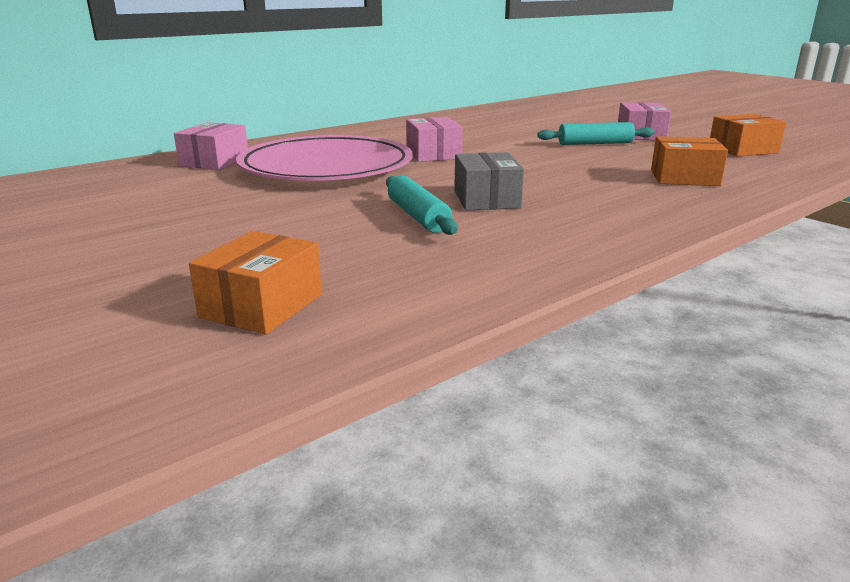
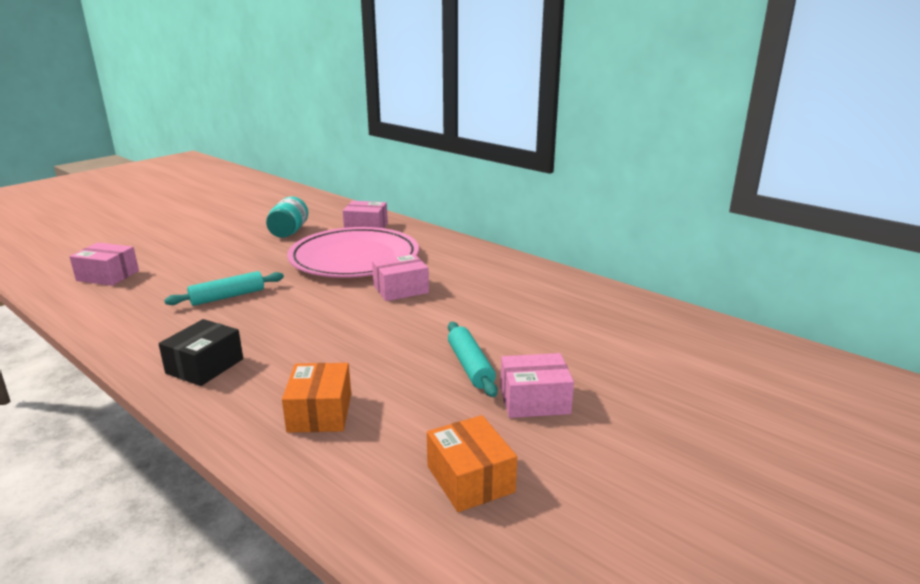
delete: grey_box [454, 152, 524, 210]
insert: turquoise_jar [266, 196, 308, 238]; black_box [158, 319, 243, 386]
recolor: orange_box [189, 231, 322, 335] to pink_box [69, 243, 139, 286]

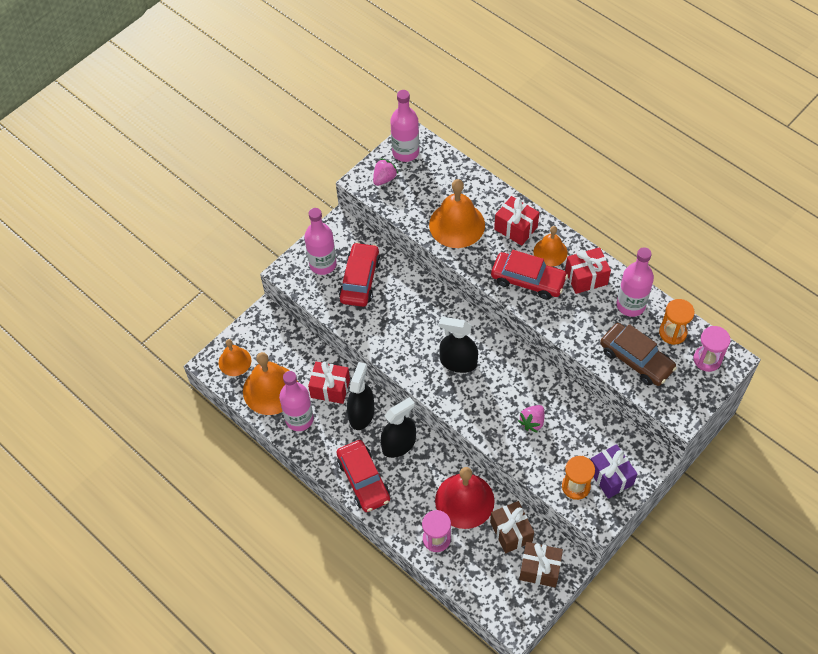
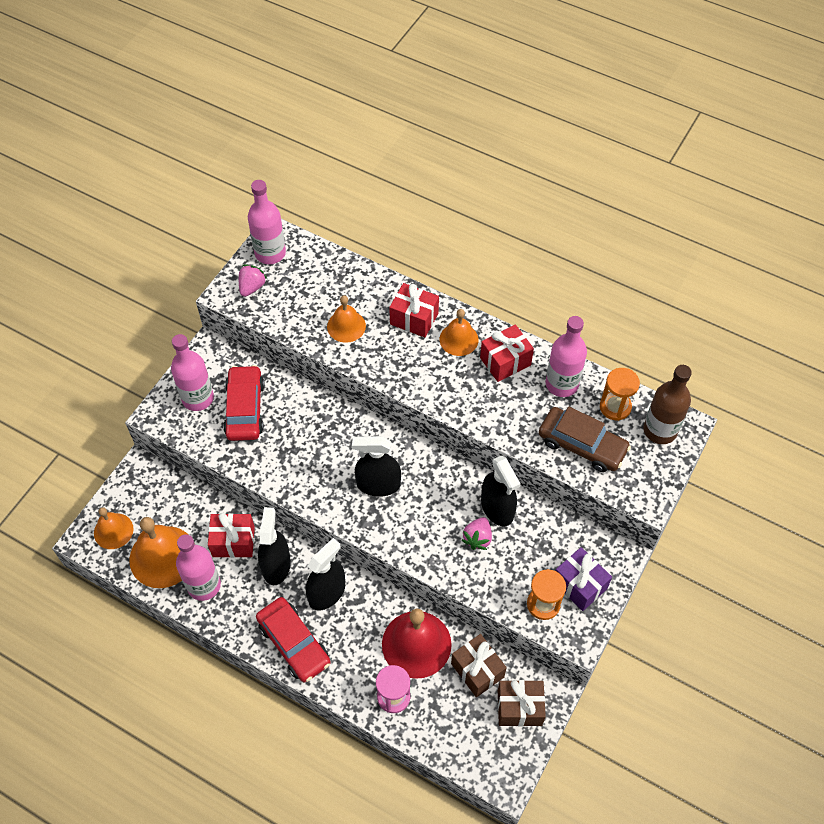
delete: red_car [491, 250, 568, 300]
insert: black_spray_bottle [481, 455, 521, 526]
replace: pink_hourglass [693, 326, 731, 372] to brown_bottle [643, 365, 692, 444]
resize: orange_bell [429, 179, 485, 248] = [327, 295, 366, 343] x0.60

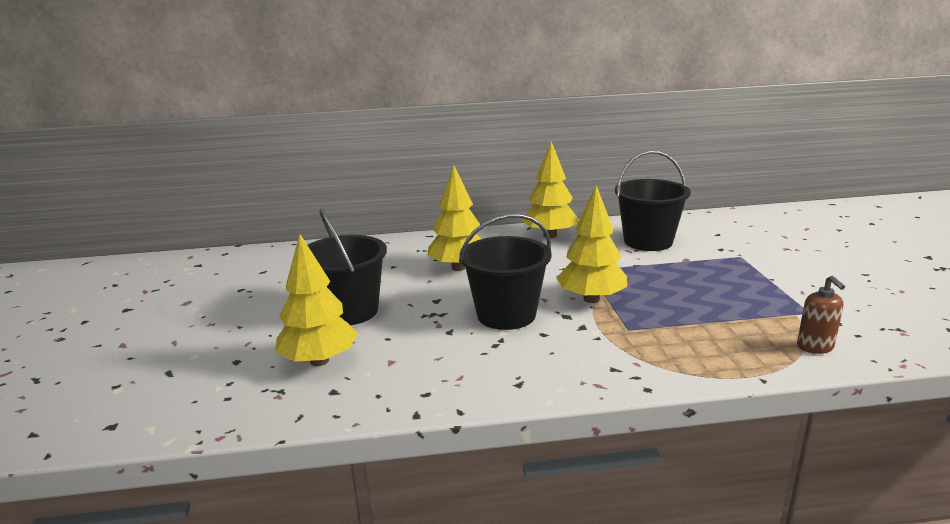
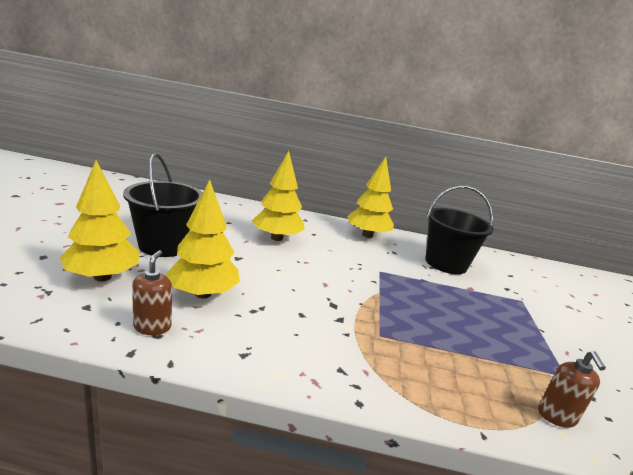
delete: black_bucket [459, 214, 552, 330]
insert: brown_soap_dispenser [132, 250, 172, 335]
move: yellow_tree [556, 185, 627, 303] to [166, 179, 240, 298]

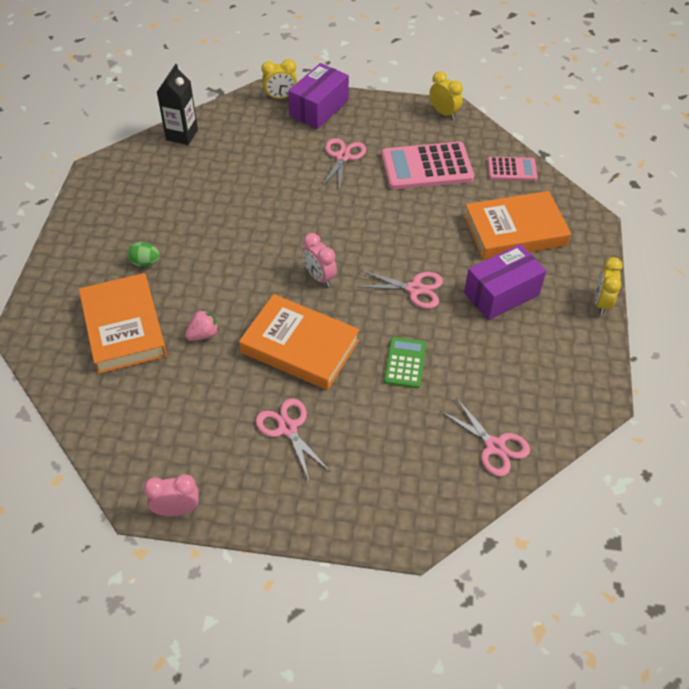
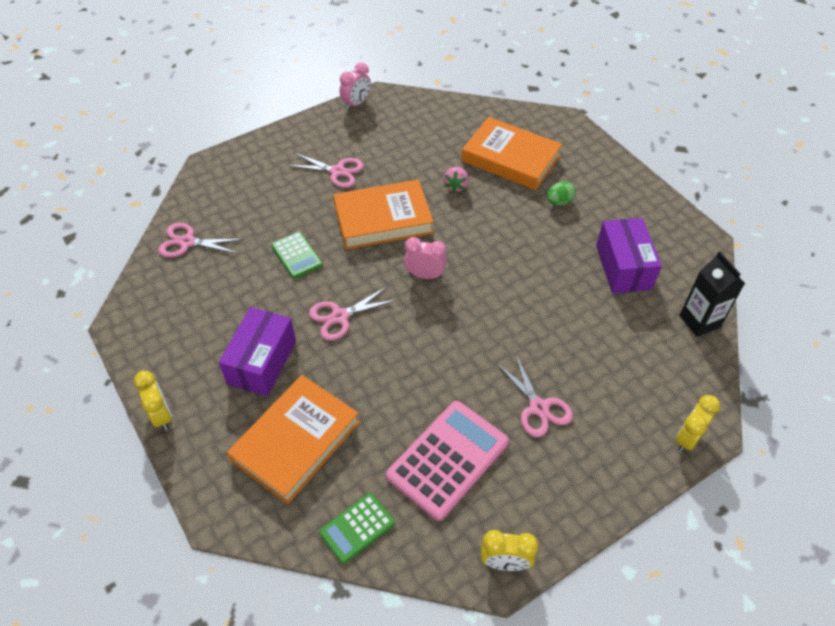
move: purple_box [288, 63, 349, 129] to [596, 218, 662, 293]
recolor: pink_calculator [488, 157, 537, 181] to green_calculator [319, 493, 395, 564]

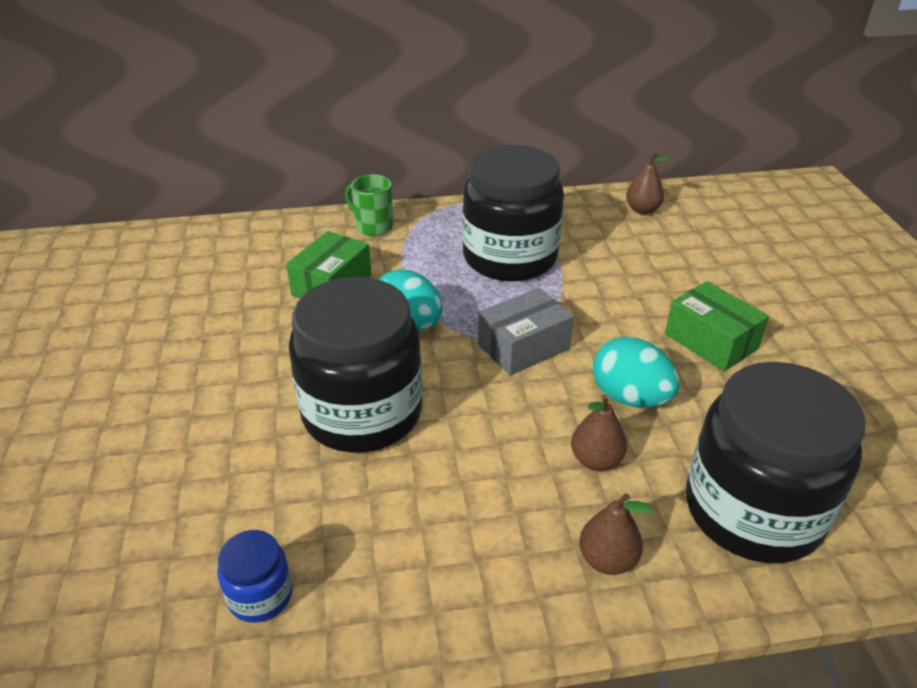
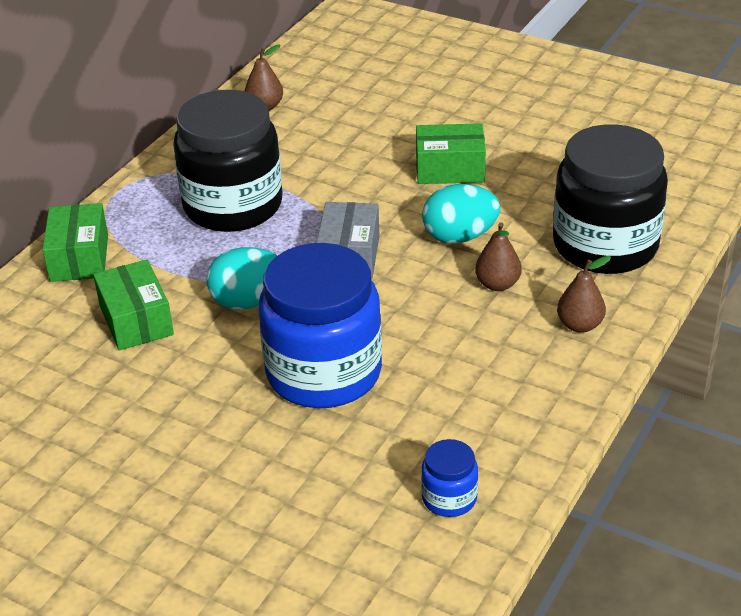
replace: green_mug [345, 175, 393, 236] to green_box [42, 203, 108, 282]
recolor: black_jar [288, 277, 422, 453] to blue_jar [258, 243, 382, 408]

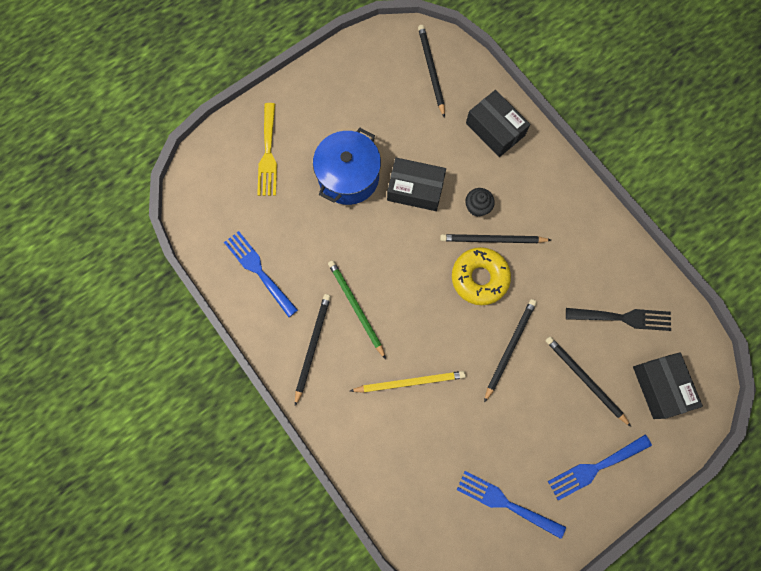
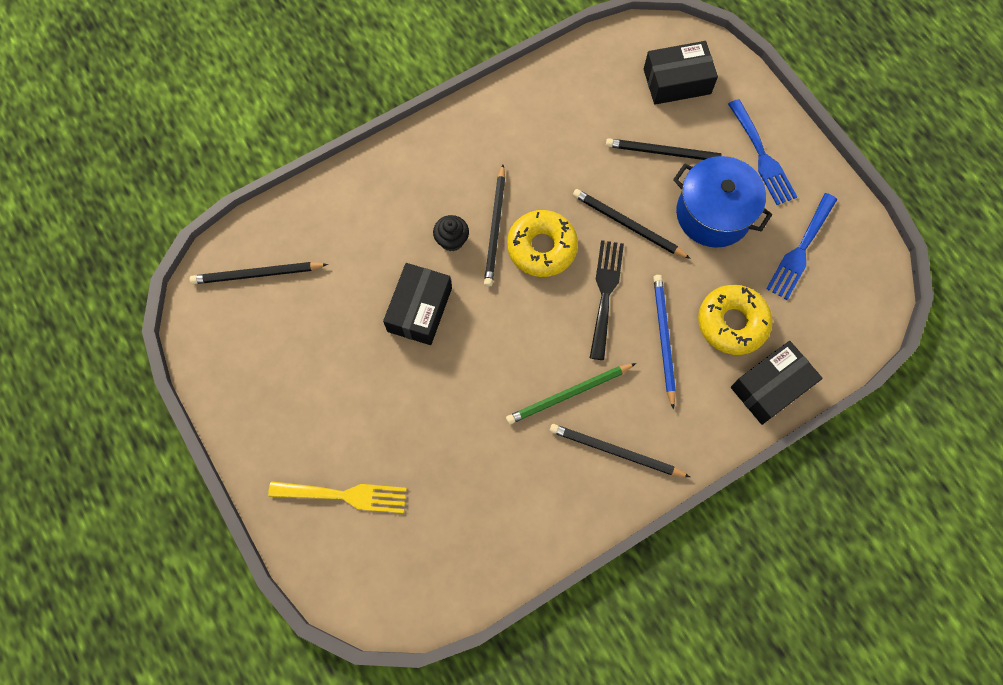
delete: blue_fork [224, 231, 298, 317]
insert: yellow_donut [698, 285, 773, 355]
move: black_box [466, 90, 531, 157] to [731, 341, 823, 425]; blue_pot [313, 128, 381, 205] to [673, 156, 772, 248]; black_fork [566, 308, 671, 331] to [590, 240, 624, 360]
recolor: yellow_pencil [350, 371, 466, 393] to blue_pencil [653, 275, 676, 410]
rotate: black_pencil [545, 337, 631, 427] = [606, 138, 733, 160] 45 degrees clockwise

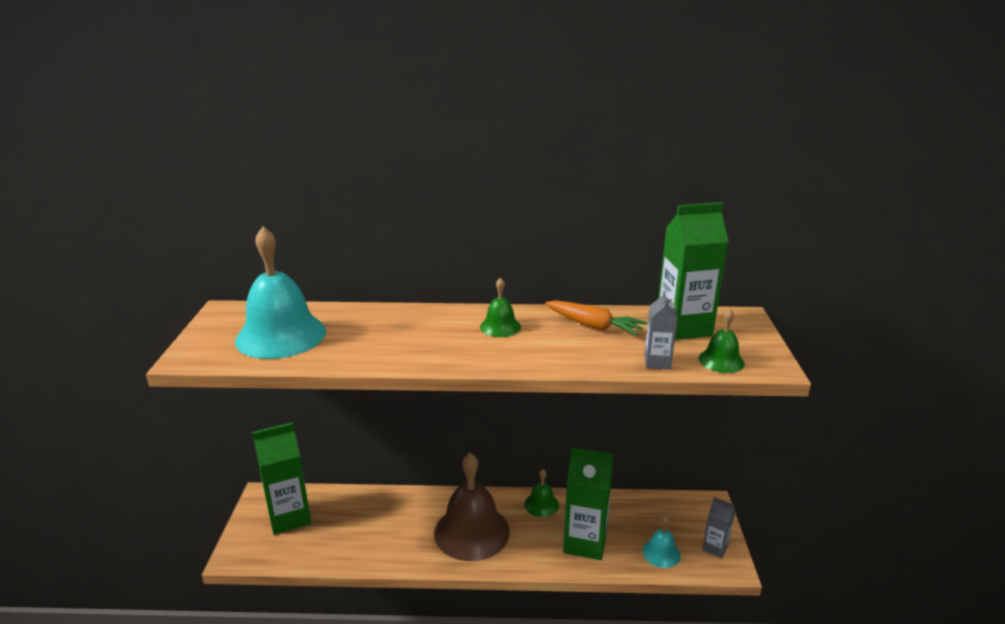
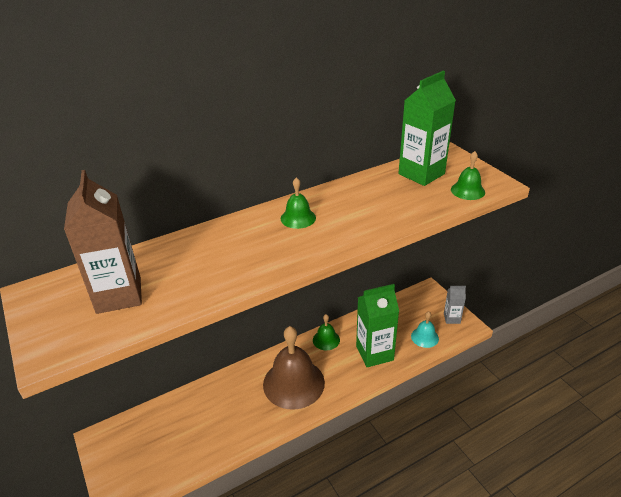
delete: grey_carton [644, 291, 678, 369]; orange_carrot [545, 300, 648, 336]; green_carton [252, 422, 311, 535]
replace: turquoise_bell [235, 226, 326, 359] to brown_carton [64, 170, 142, 314]

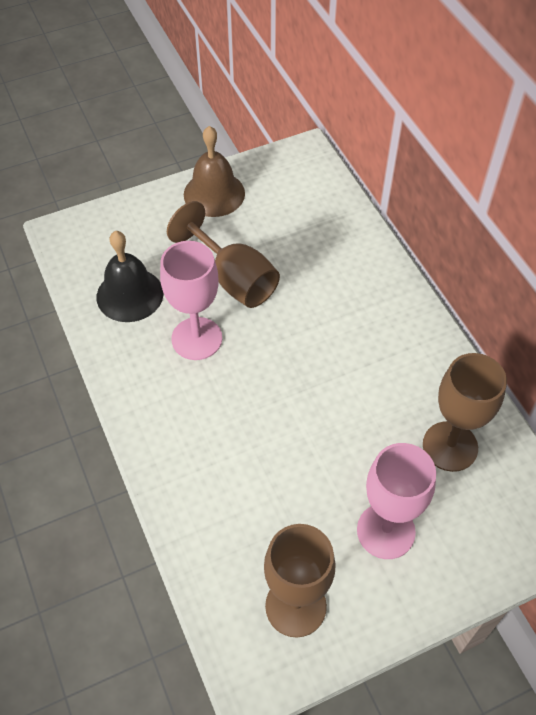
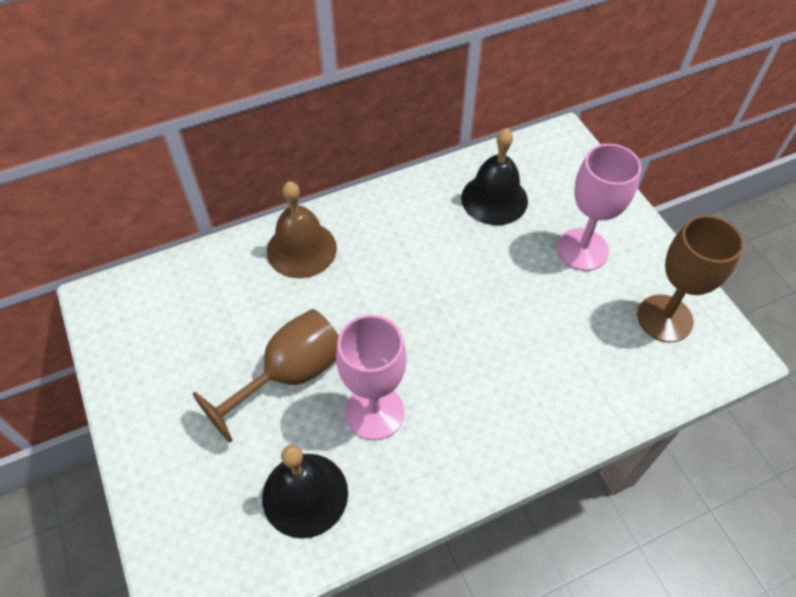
move: brown_bell [184, 126, 245, 217] to [267, 181, 337, 278]
replace: brown_goblet [423, 353, 507, 472] to black_bell [461, 128, 528, 225]

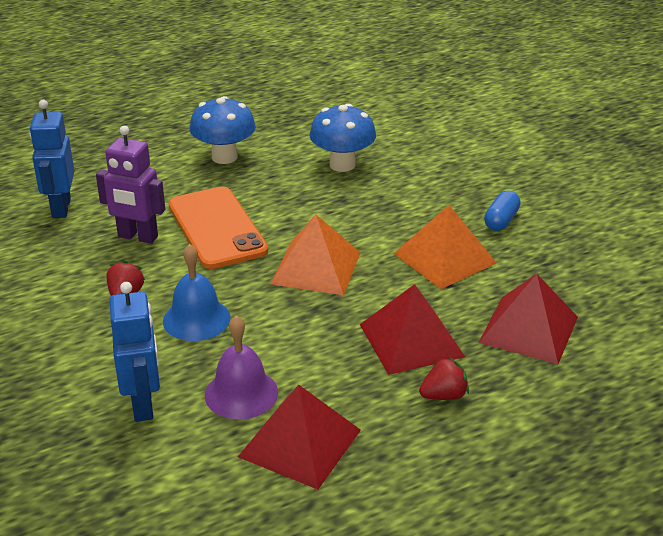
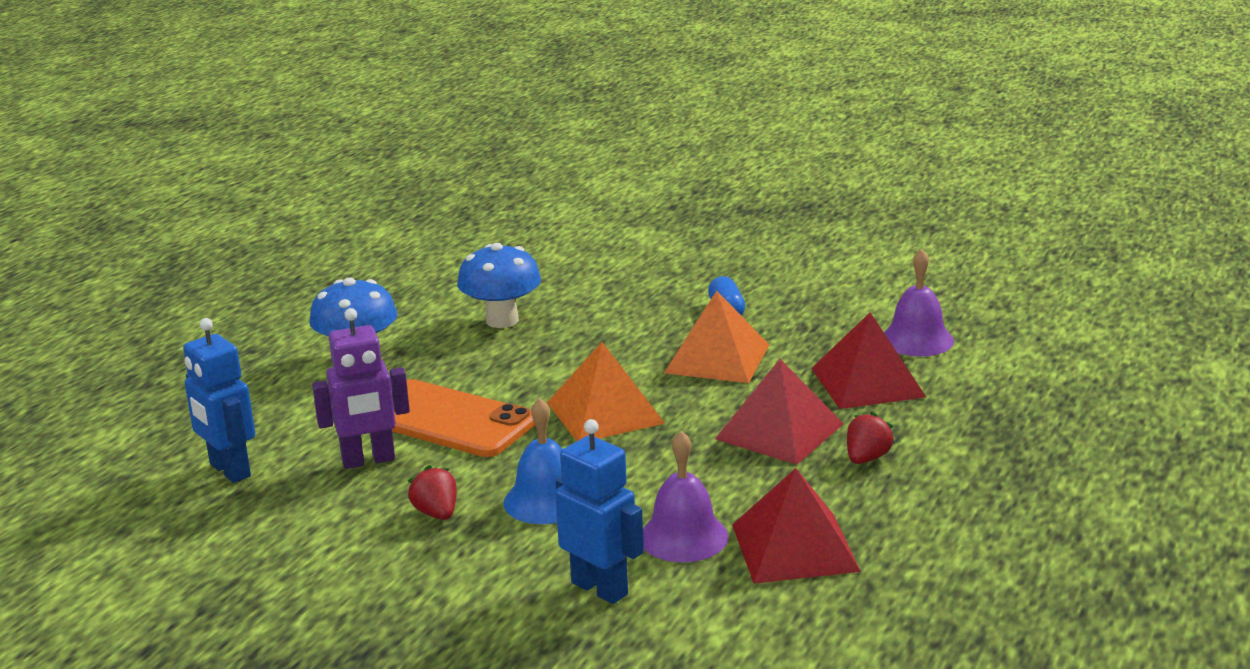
insert: purple_bell [884, 249, 954, 356]

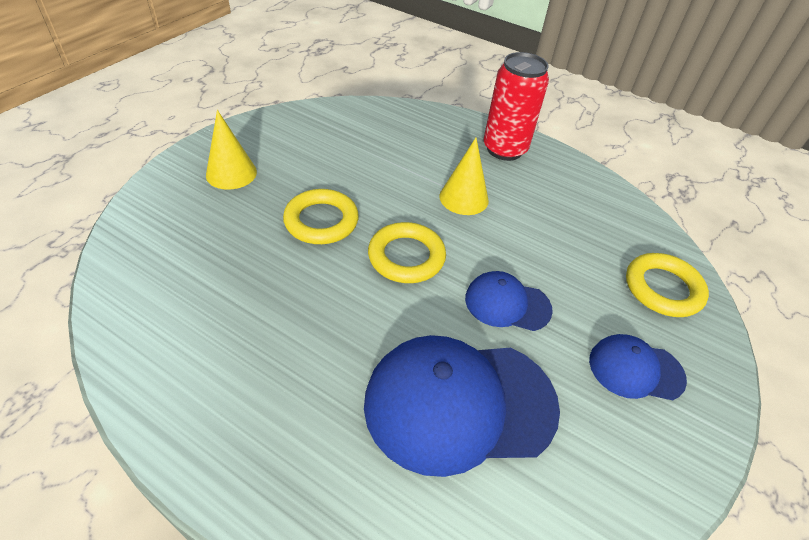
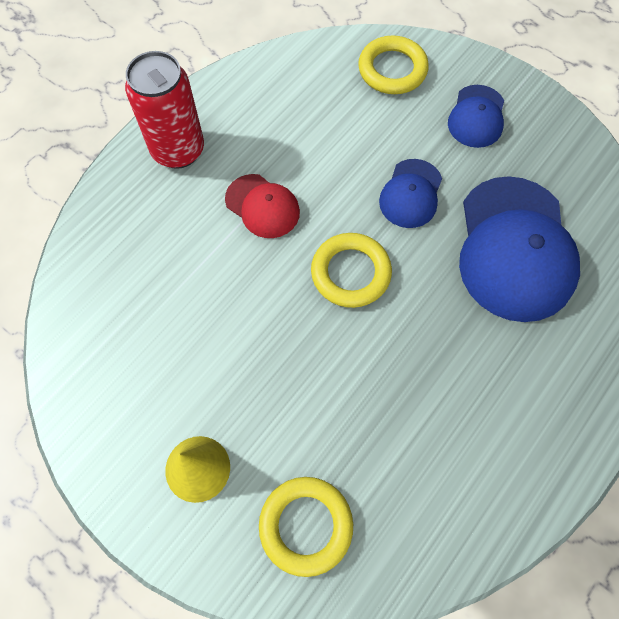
move: yellow_ring [283, 189, 359, 244] to [259, 477, 353, 577]
replace: yellow_cone [439, 138, 489, 215] to red_cap [225, 174, 300, 238]

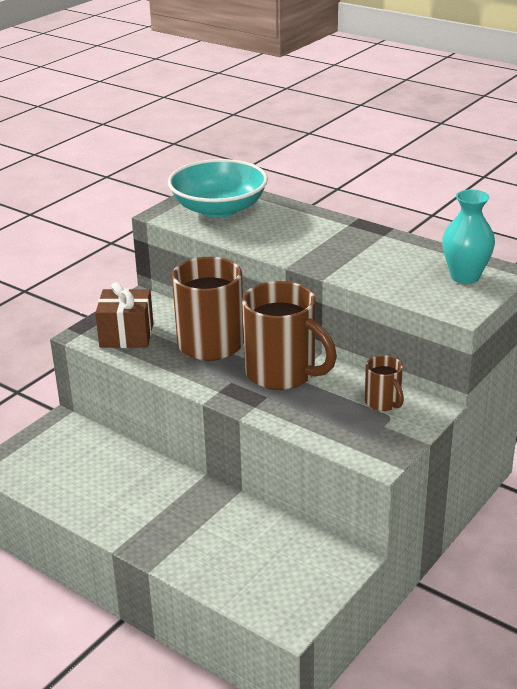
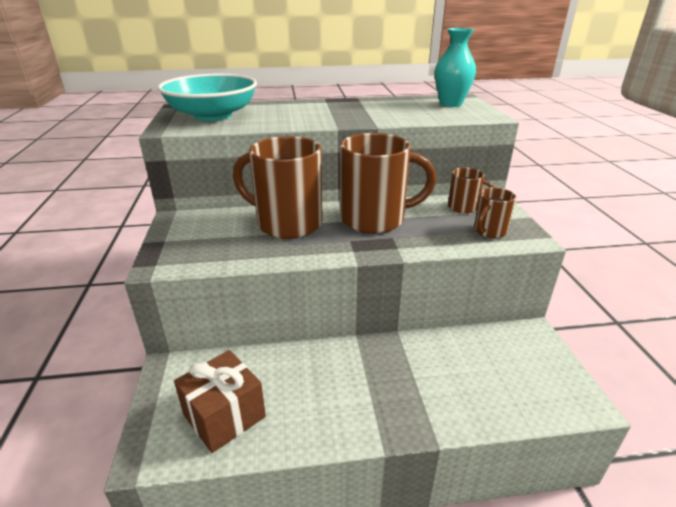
insert: brown_mug [474, 187, 516, 238]
move: brown_gift [95, 282, 153, 348] to [174, 350, 266, 453]

